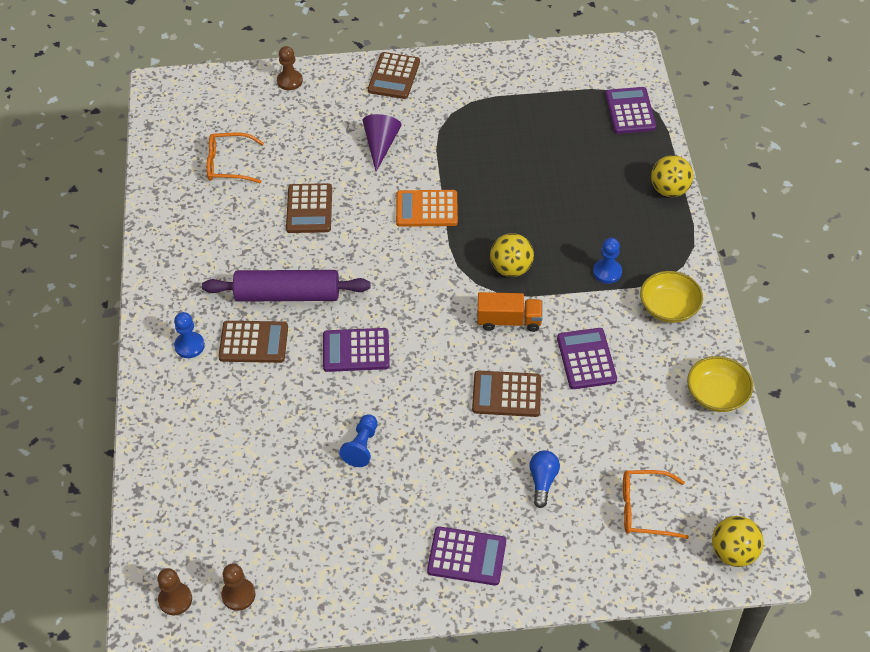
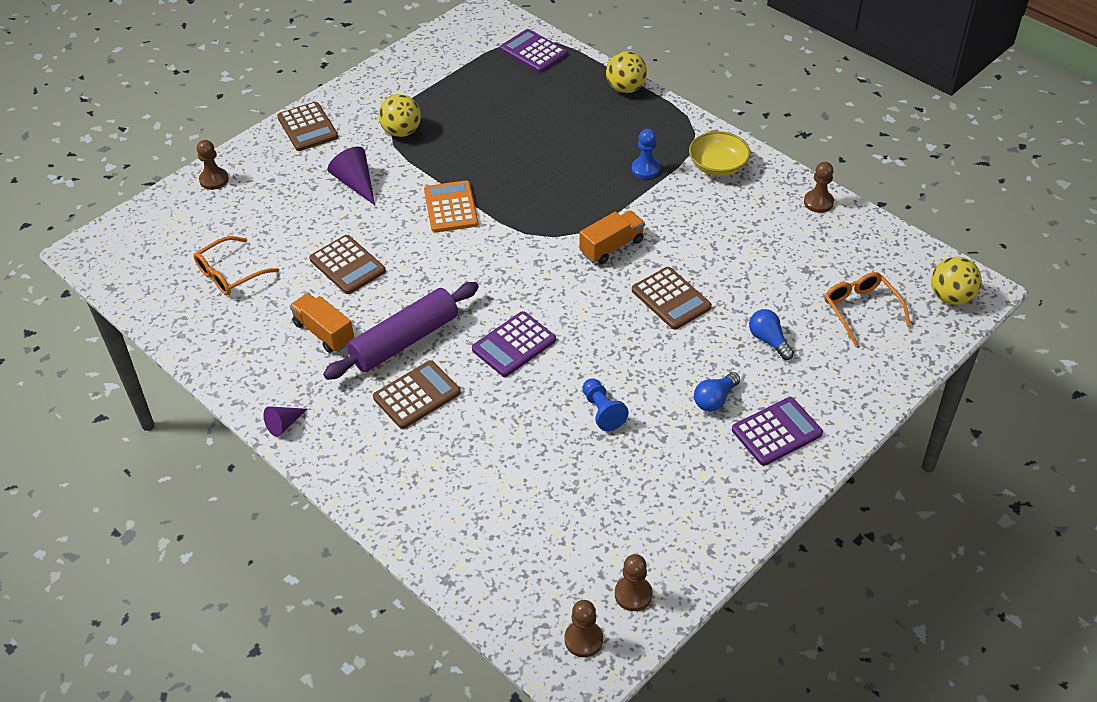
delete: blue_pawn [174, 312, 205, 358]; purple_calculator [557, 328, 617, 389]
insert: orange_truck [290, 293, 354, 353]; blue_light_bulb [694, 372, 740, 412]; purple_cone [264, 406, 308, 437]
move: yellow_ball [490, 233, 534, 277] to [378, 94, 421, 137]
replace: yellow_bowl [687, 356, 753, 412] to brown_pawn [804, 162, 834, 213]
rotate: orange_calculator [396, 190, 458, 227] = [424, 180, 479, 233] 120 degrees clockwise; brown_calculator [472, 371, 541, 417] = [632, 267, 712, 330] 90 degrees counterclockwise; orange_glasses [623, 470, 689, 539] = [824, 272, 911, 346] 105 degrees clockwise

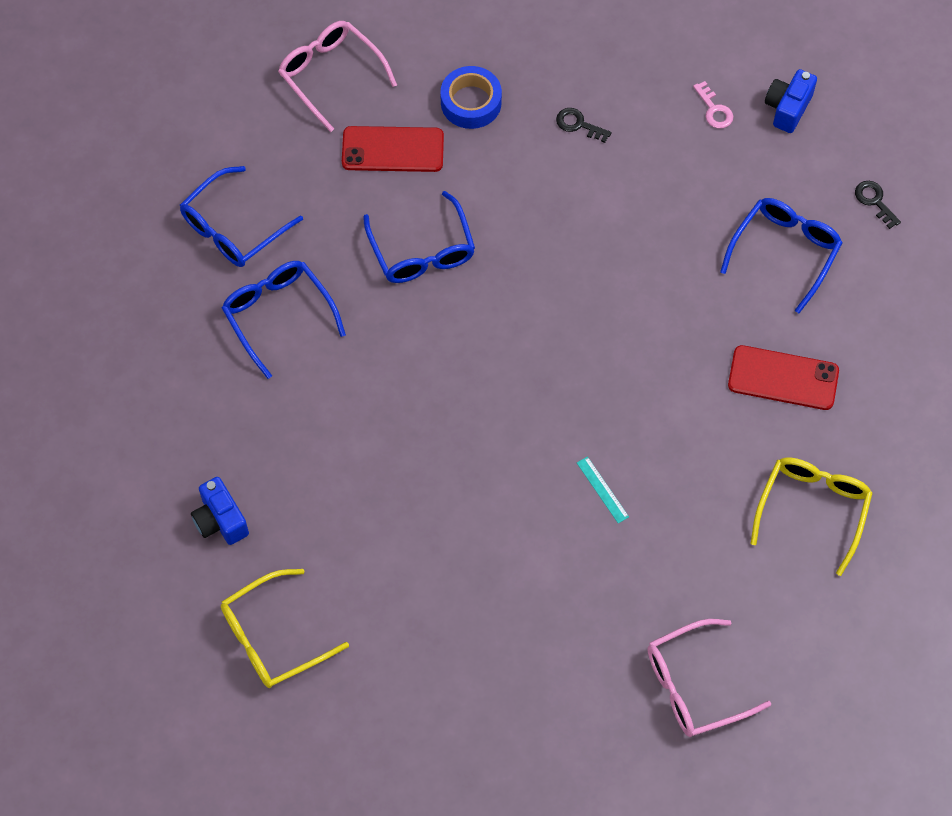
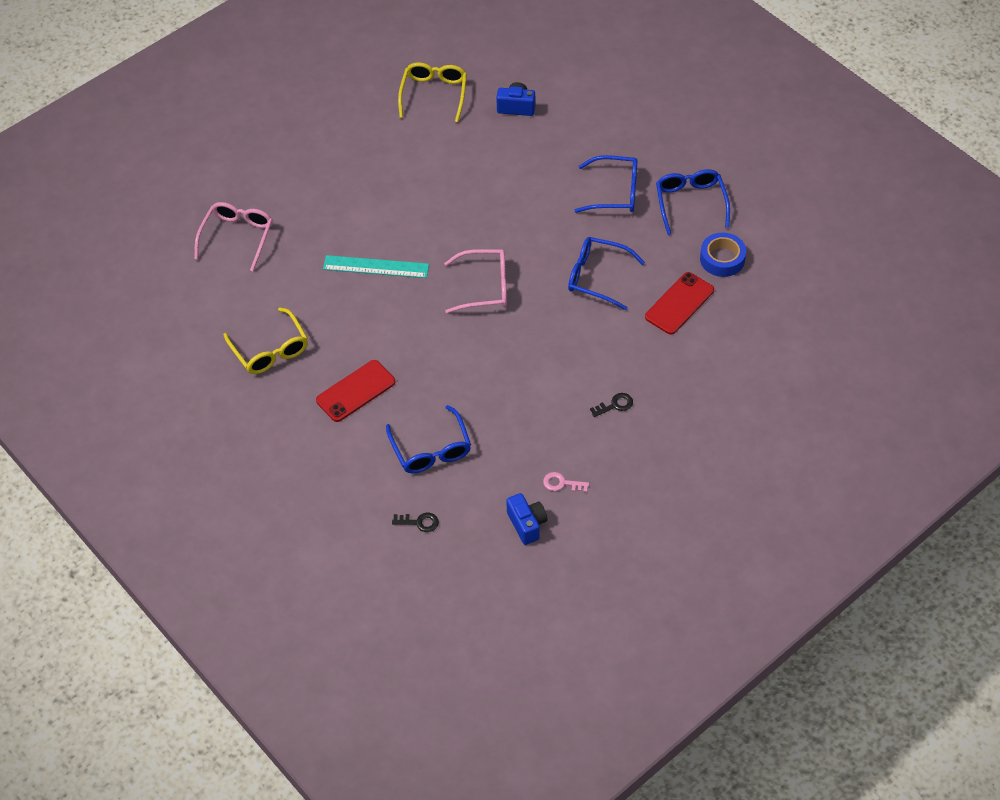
move: pink_glasses [278, 21, 397, 132] to [444, 249, 507, 313]; blue_tape [440, 66, 502, 129] to [700, 232, 746, 277]
resize: turquoise_ruler [577, 456, 629, 523] = [323, 255, 429, 278] x2.02

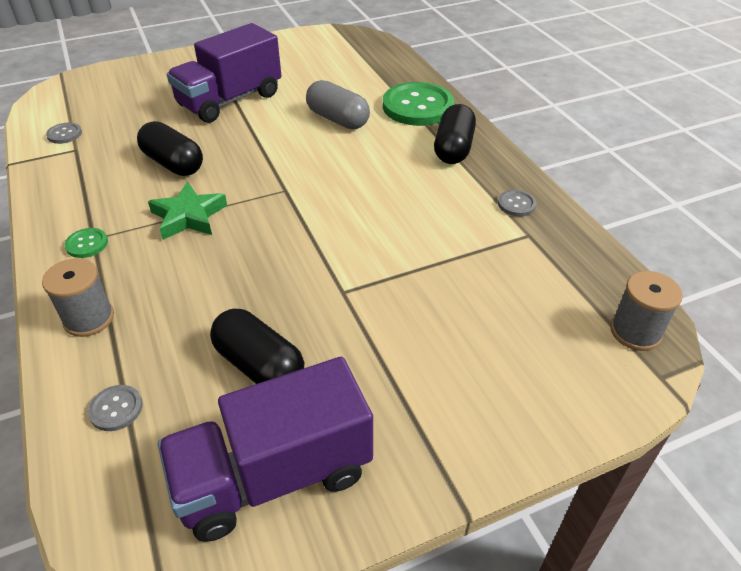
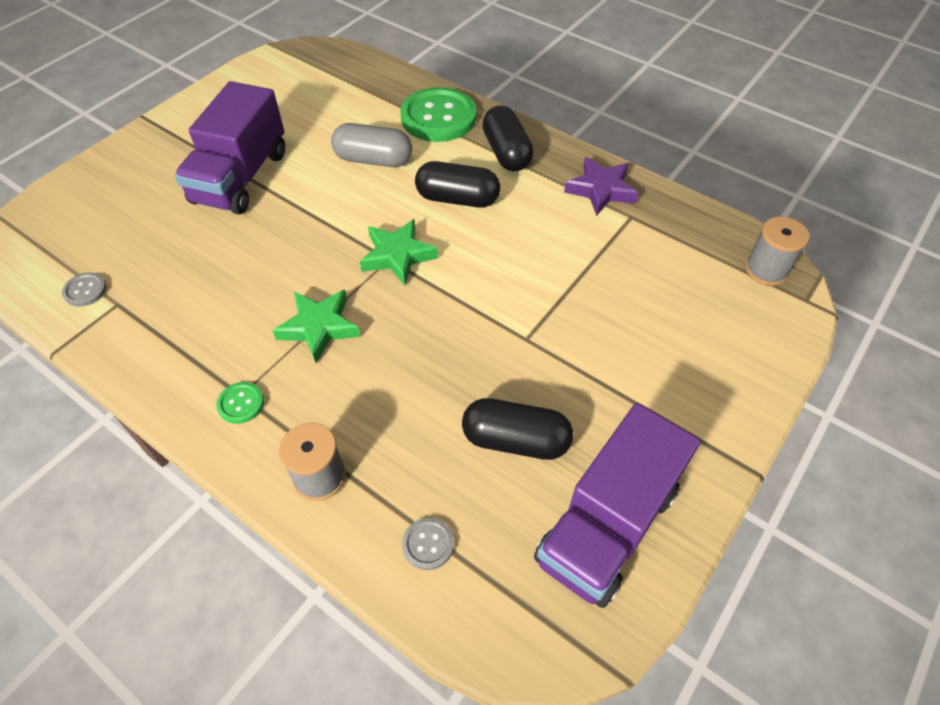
insert: green_star [360, 219, 438, 285]
move: black_capsule [137, 121, 203, 176] to [415, 161, 500, 208]
replace: grey_button [498, 190, 537, 216] to purple_star [564, 157, 639, 216]

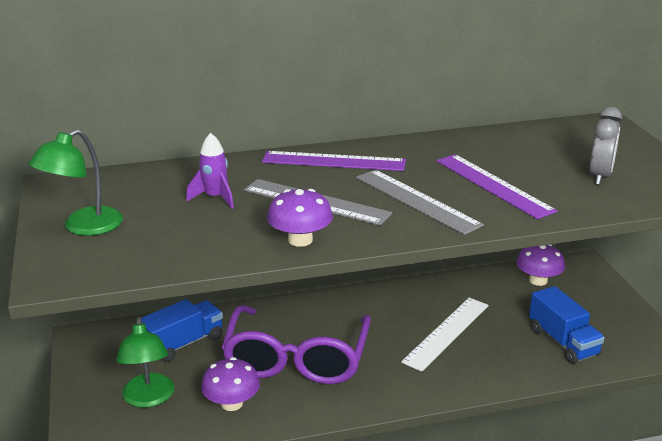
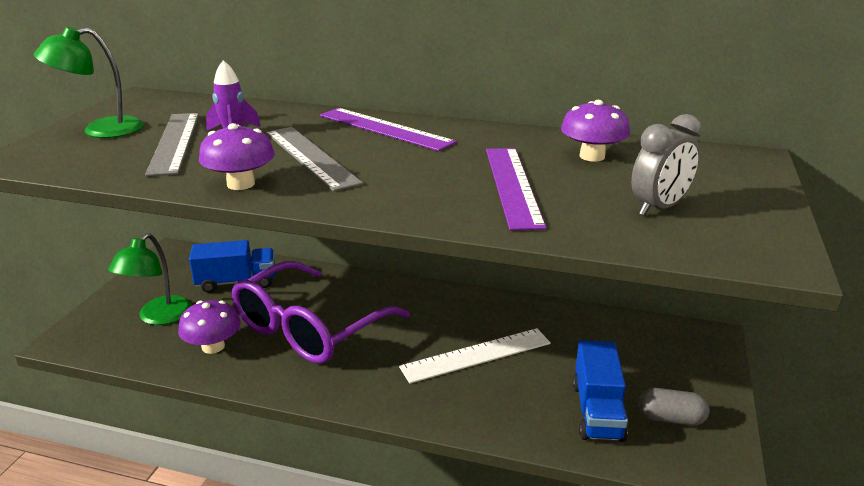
insert: grey_capsule [638, 388, 710, 426]
move: grey_ruler [356, 170, 484, 235] to [145, 113, 199, 176]; purple_mushroom [516, 244, 565, 286] to [561, 100, 630, 162]

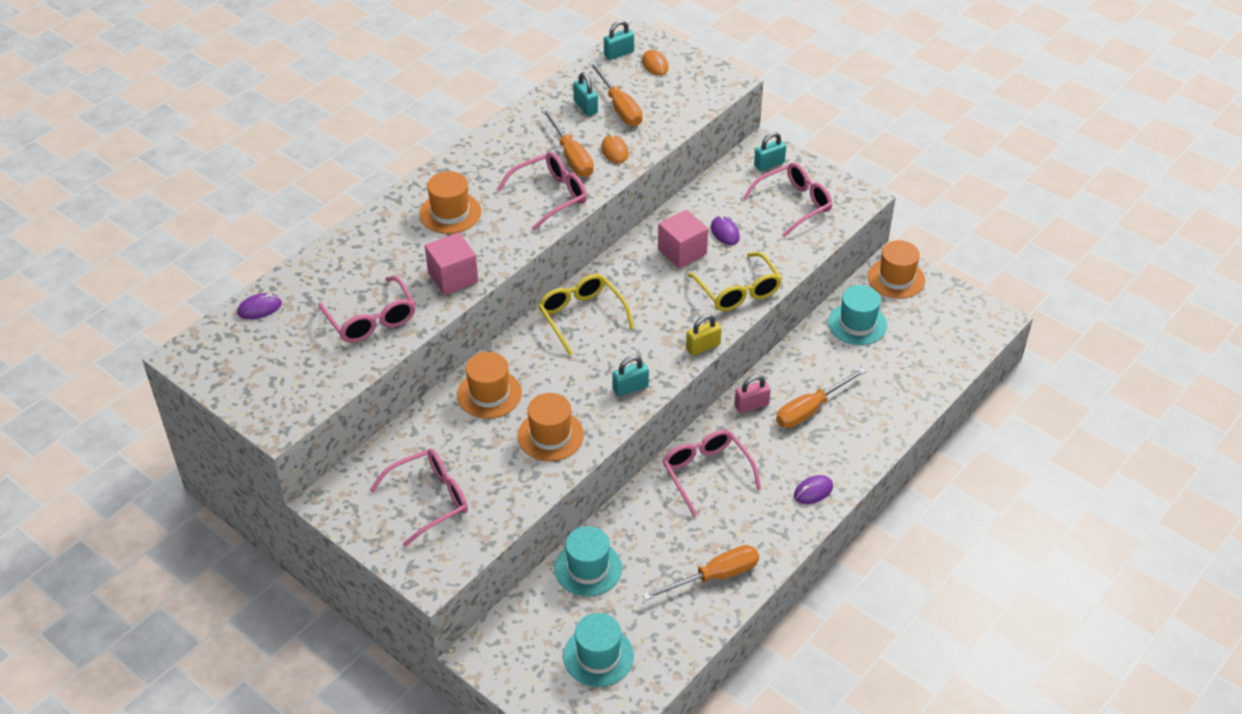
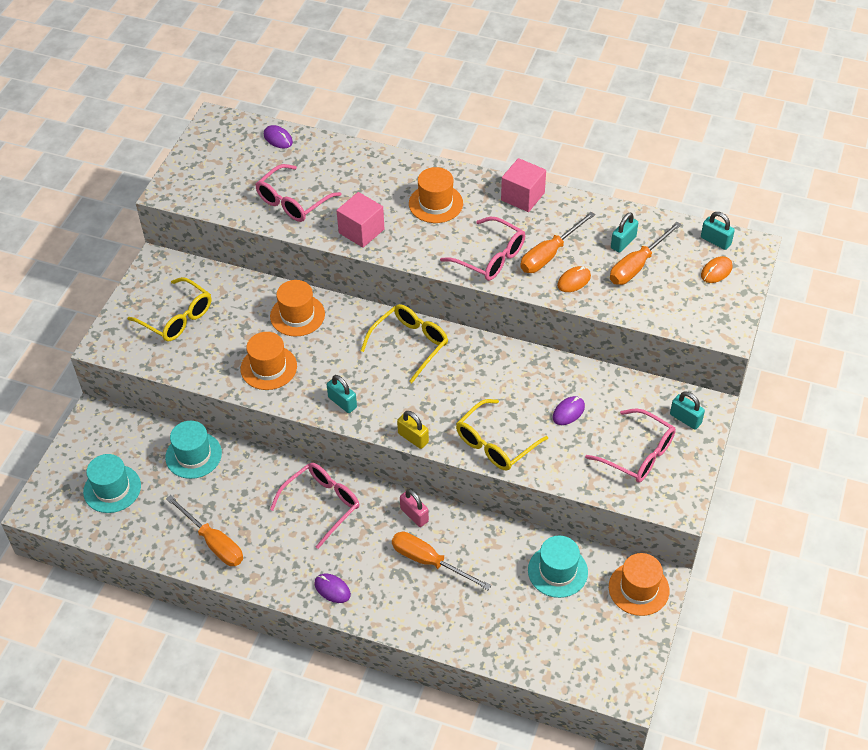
move: pink_cube [658, 209, 708, 268] to [501, 158, 546, 212]
recolor: pink_glasses [370, 449, 468, 547] to yellow_glasses [127, 277, 211, 341]

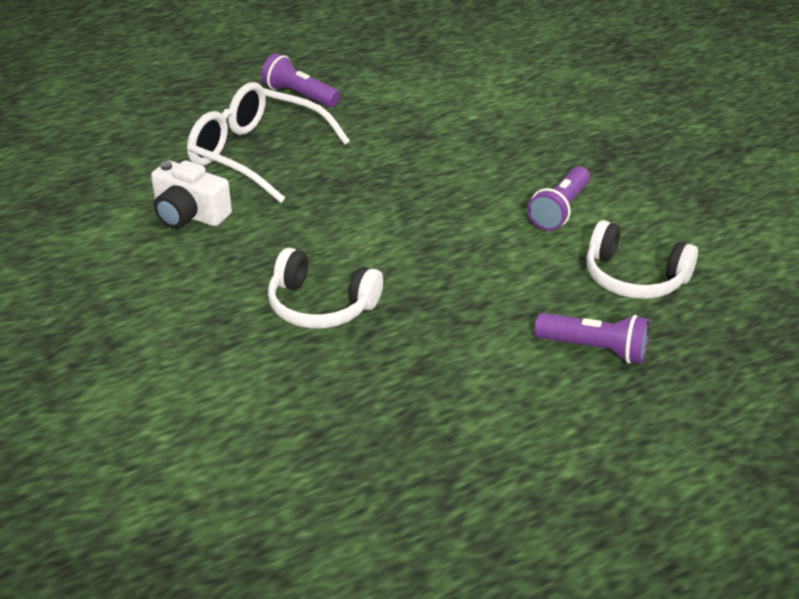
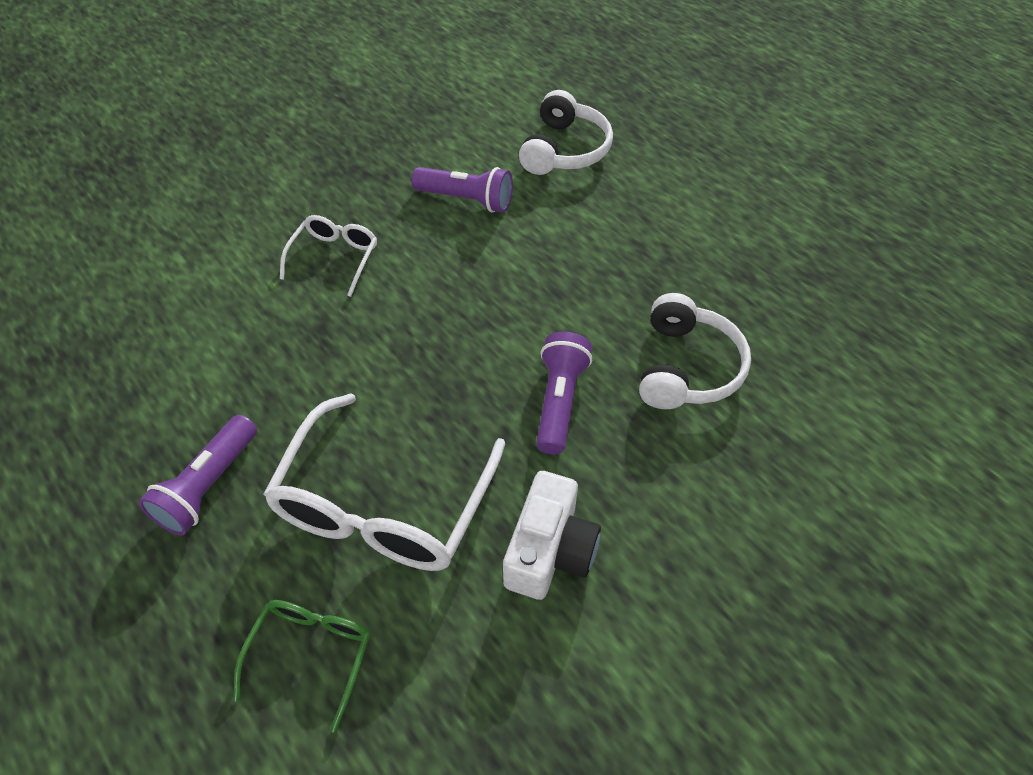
insert: white_glasses [280, 215, 377, 297]; green_glasses [234, 600, 370, 733]
move: purple_flashlight [535, 313, 649, 364] to [536, 331, 592, 454]

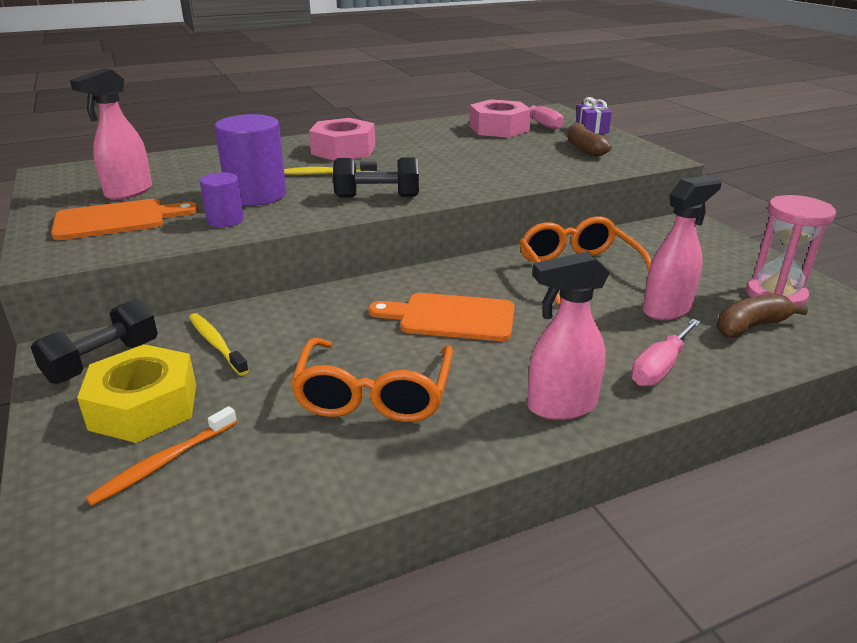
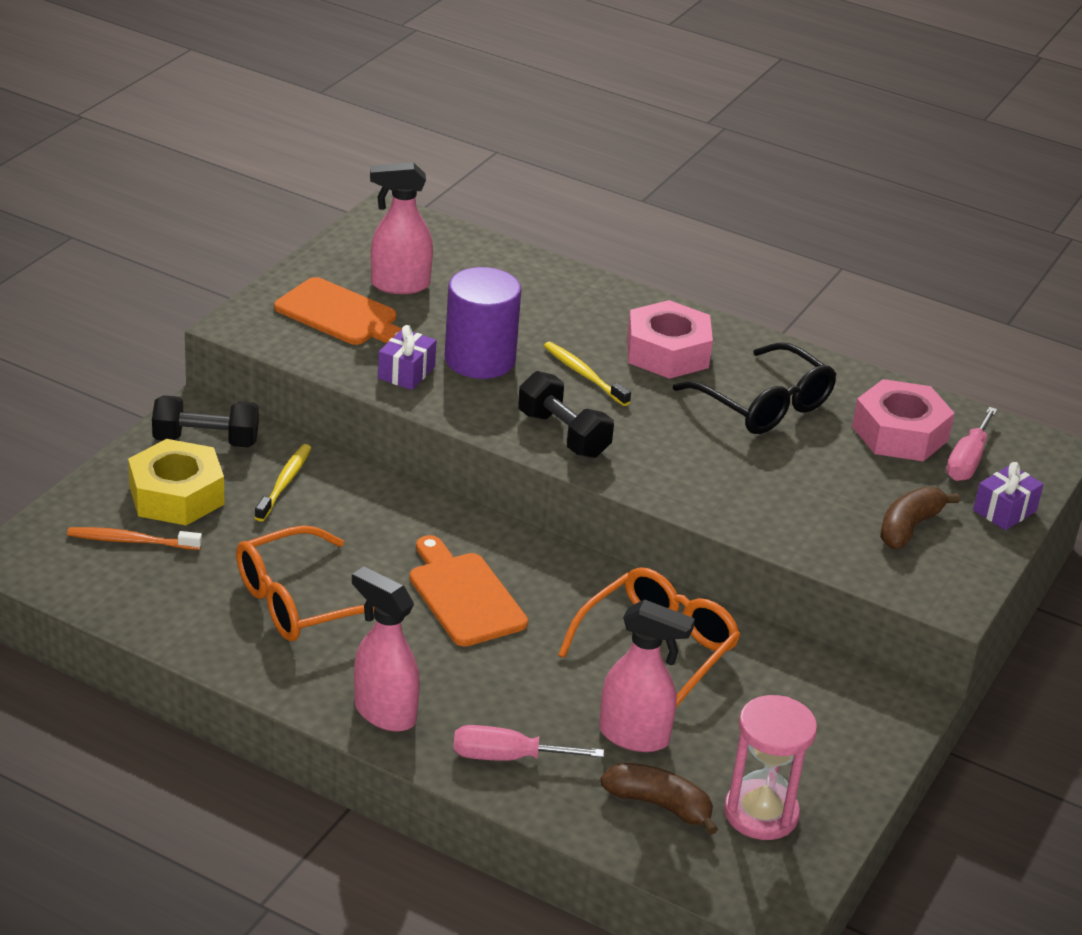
insert: black_glasses [673, 342, 837, 434]
replace: purple_cylinder [200, 172, 244, 227] to purple_gift [378, 325, 437, 390]

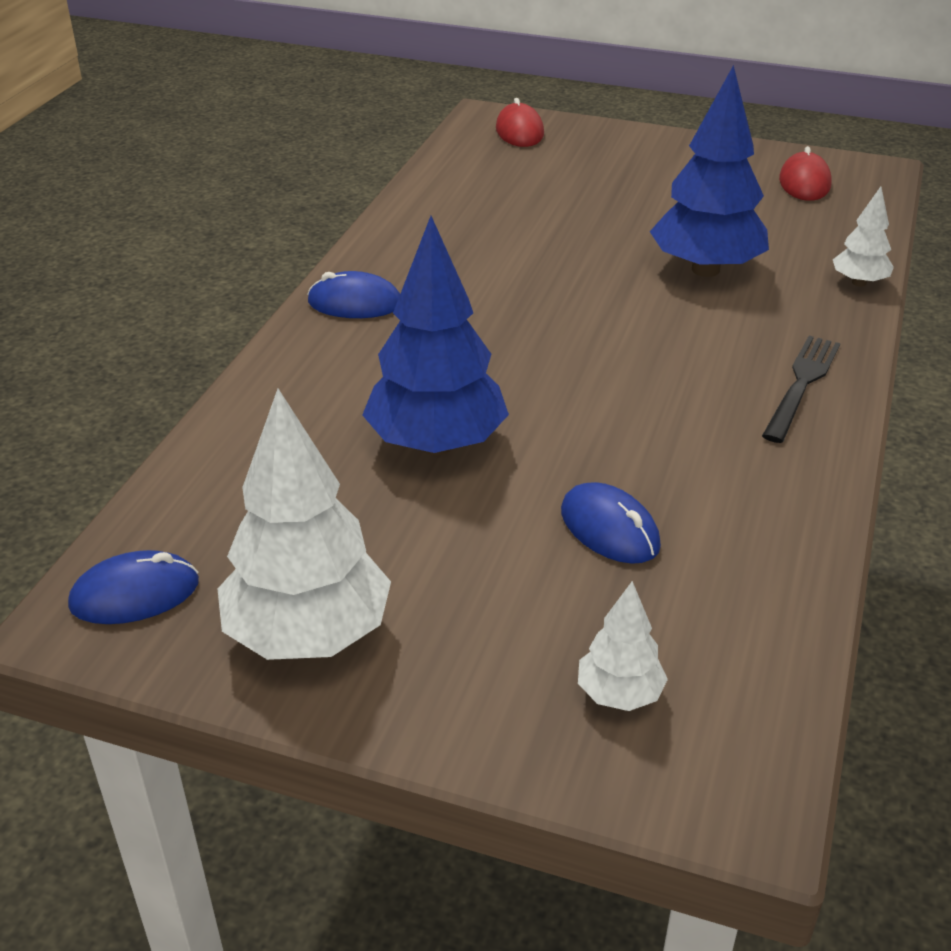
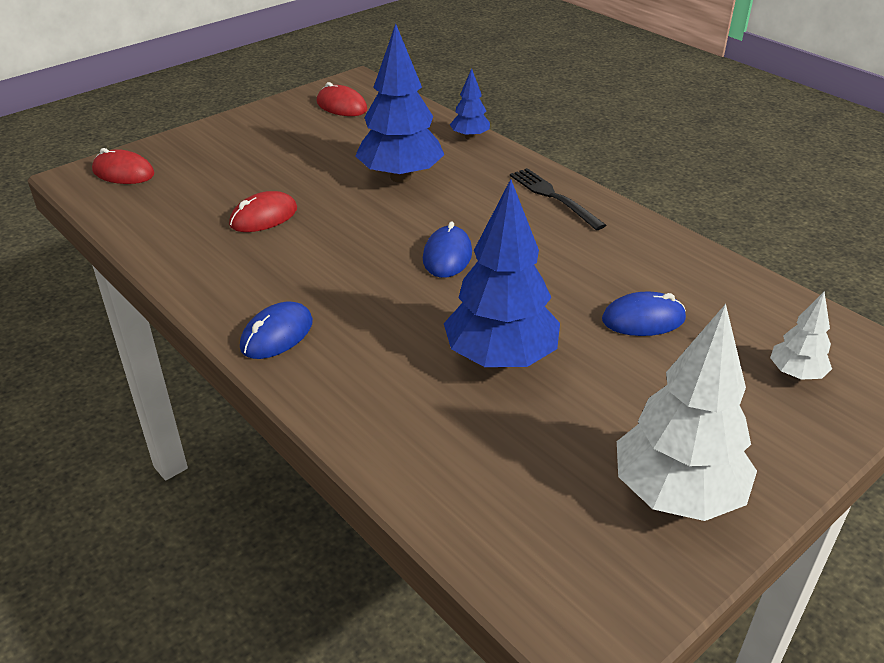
insert: red_mouse [229, 191, 297, 232]
move: blue_mouse [68, 550, 199, 624] to [423, 221, 472, 278]
recolor: white_tree [833, 187, 894, 286] to blue_tree [450, 68, 490, 140]

